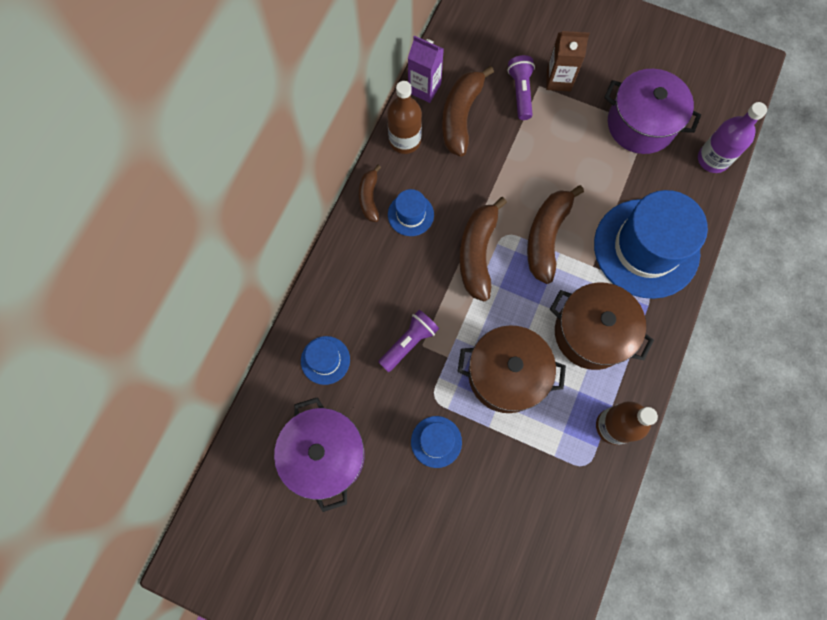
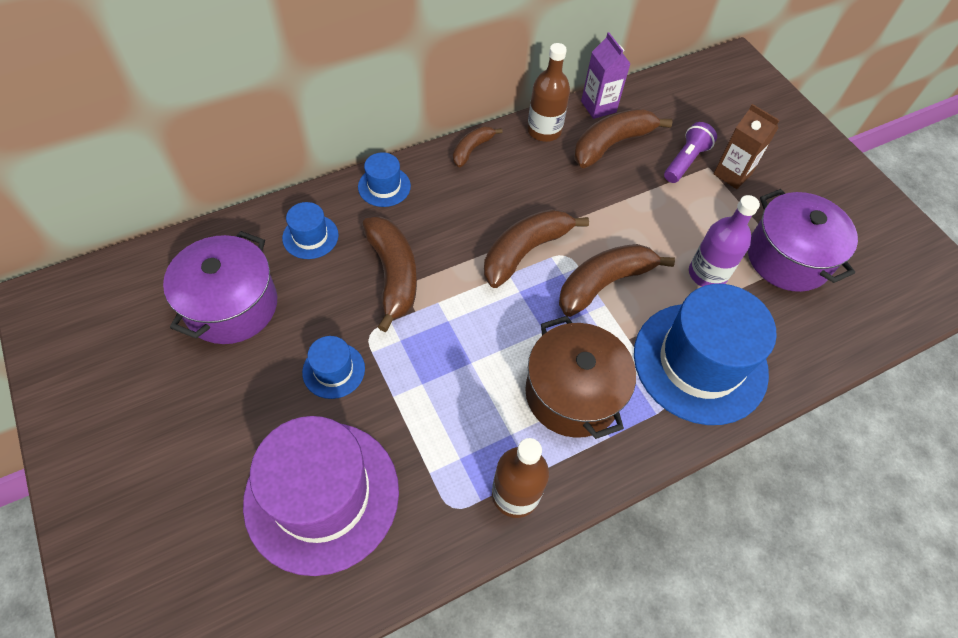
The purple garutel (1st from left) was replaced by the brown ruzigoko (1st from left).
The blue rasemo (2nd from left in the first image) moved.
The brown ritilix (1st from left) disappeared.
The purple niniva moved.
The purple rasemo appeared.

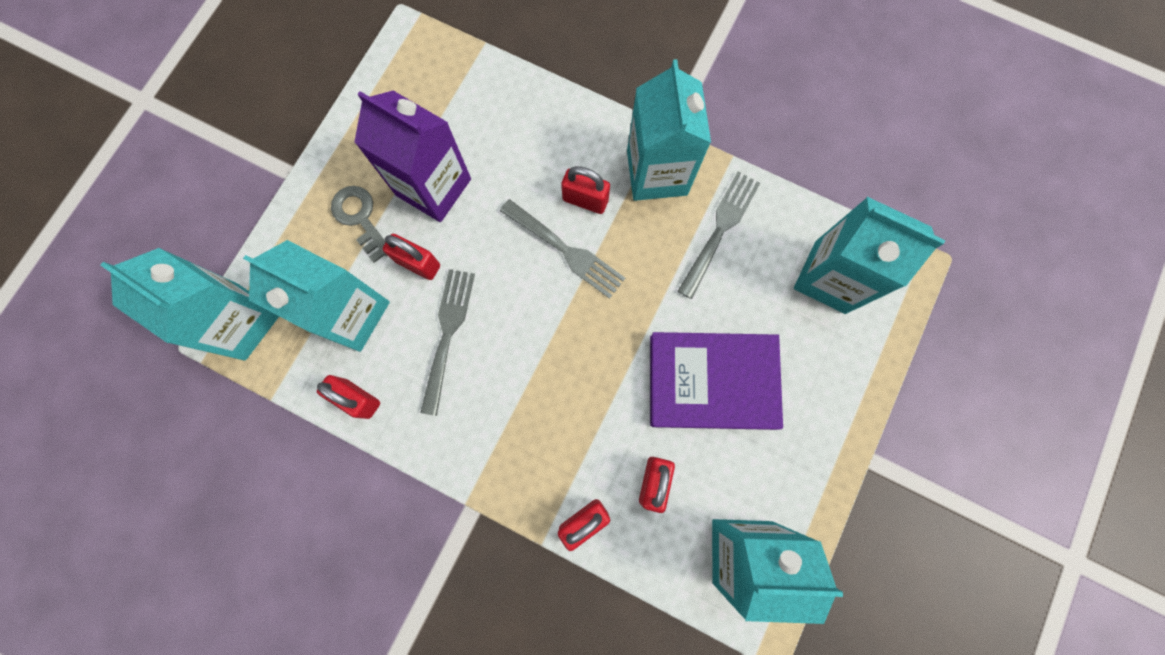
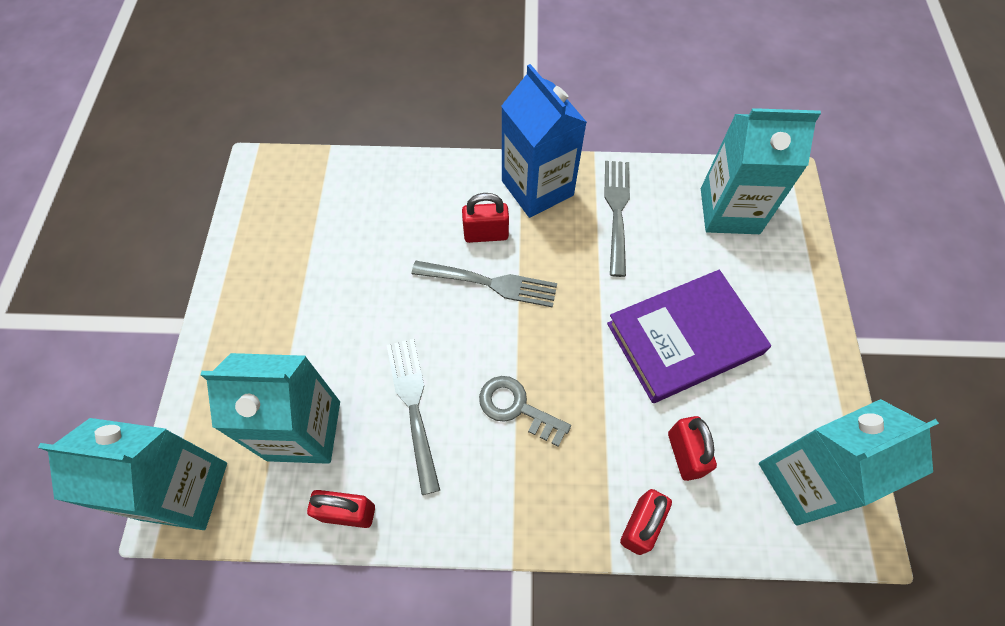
The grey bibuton moved.
The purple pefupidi disappeared.
The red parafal (2nd from left) disappeared.
The turquoise pefupidi (3rd from left) became the blue pefupidi.

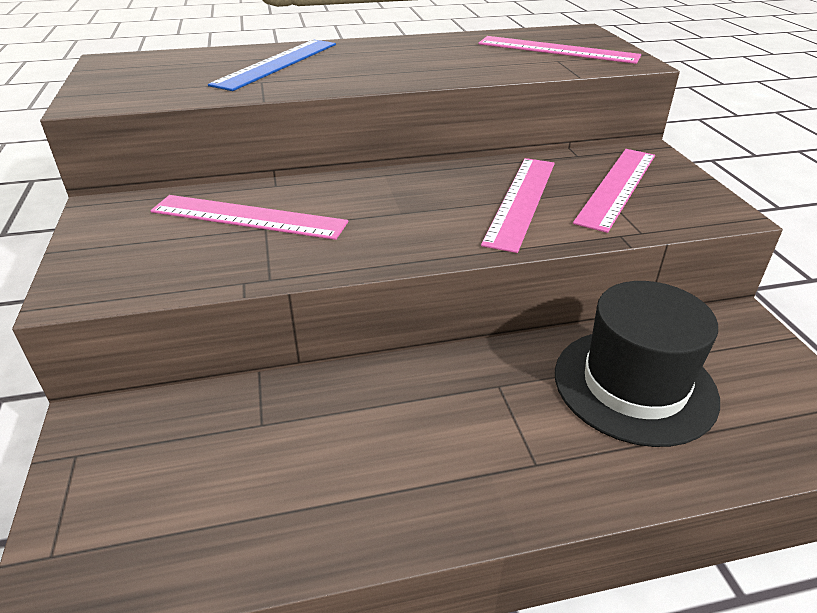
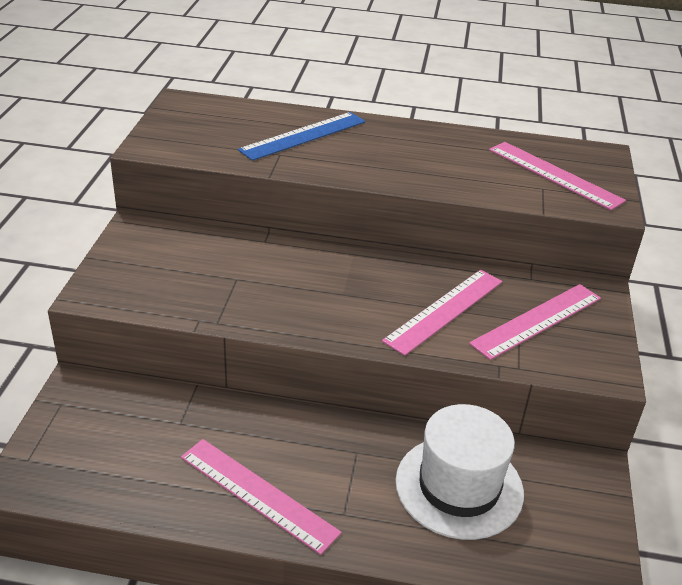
The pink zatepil (1st from left) moved.
The black rasemo became the white rasemo.

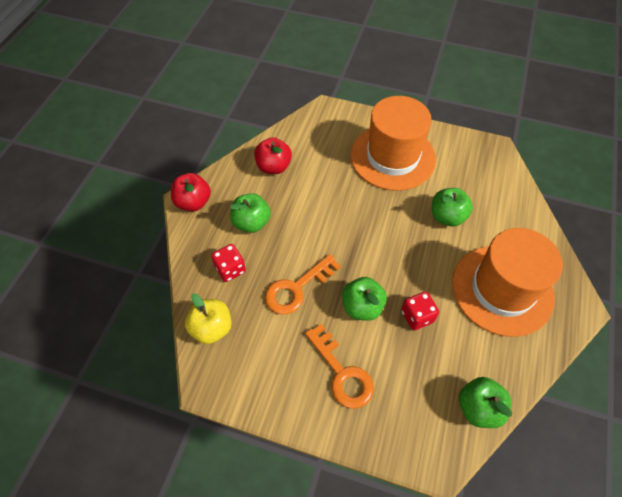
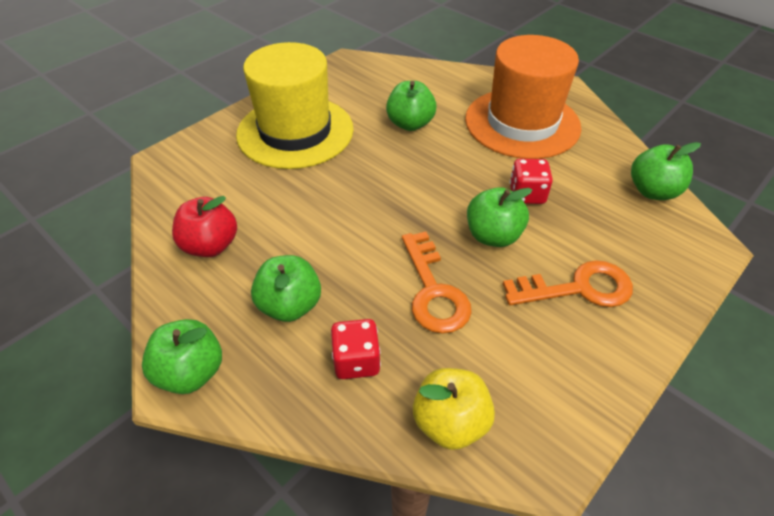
The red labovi (1st from left) became the green labovi (1st from left).
The orange rasemo (1st from left) became the yellow rasemo.

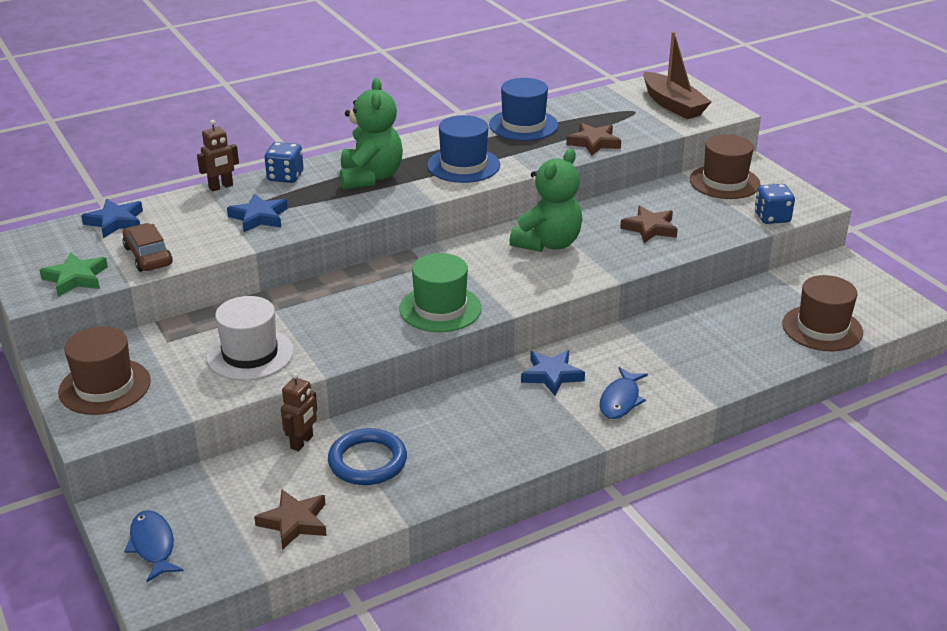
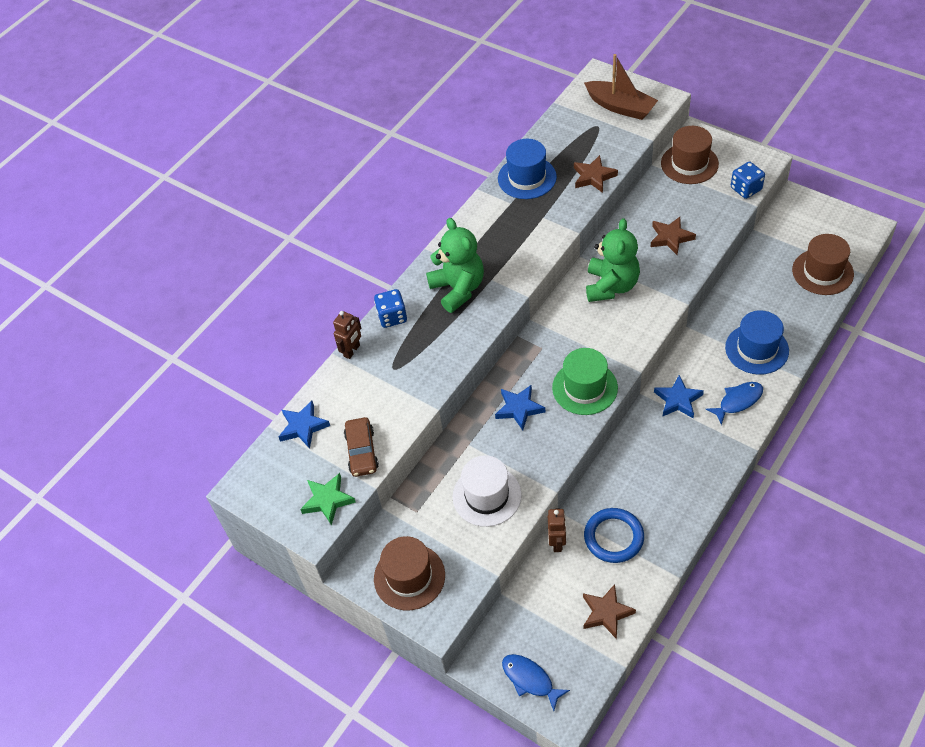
The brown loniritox turned 135 degrees counterclockwise.
The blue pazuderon (2nd from left) moved.
The blue rasemo (1st from left in the first image) moved.
The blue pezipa (2nd from left) turned 120 degrees counterclockwise.

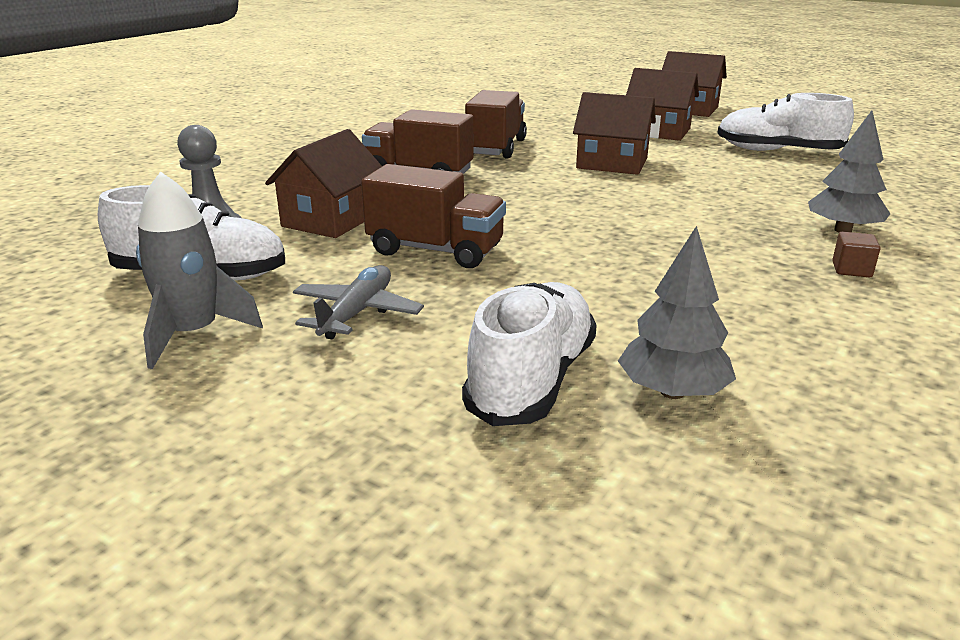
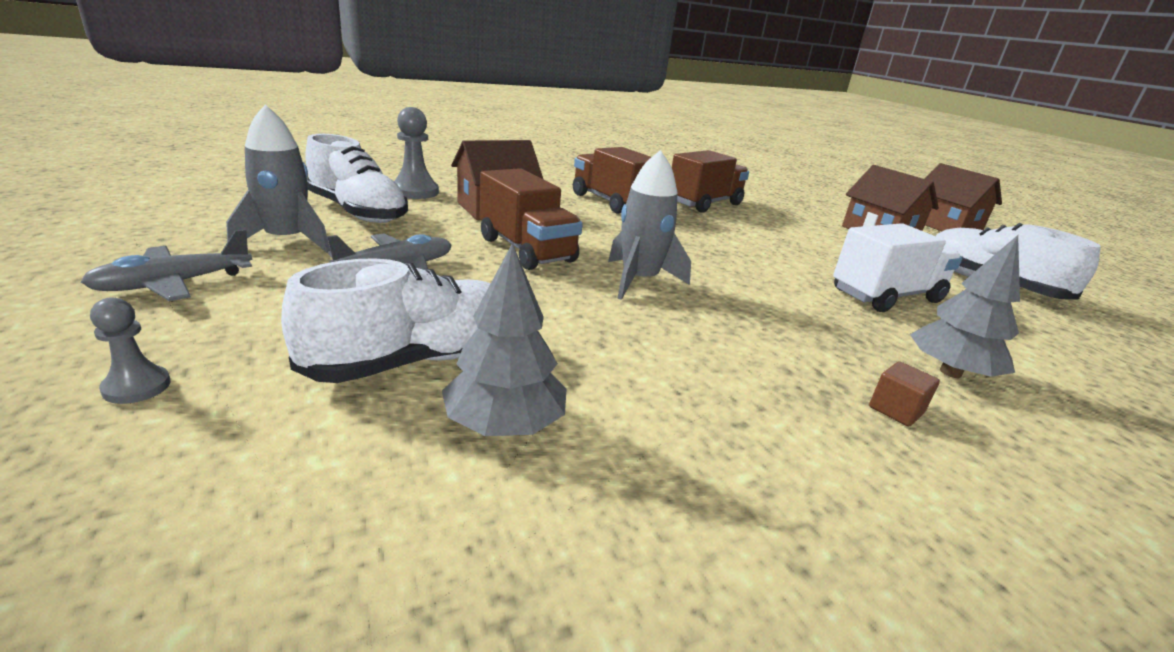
The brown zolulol (2nd from left) disappeared.
The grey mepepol (1st from left) appeared.
The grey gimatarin (1st from left) appeared.
The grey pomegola (2nd from left) appeared.
The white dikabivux appeared.

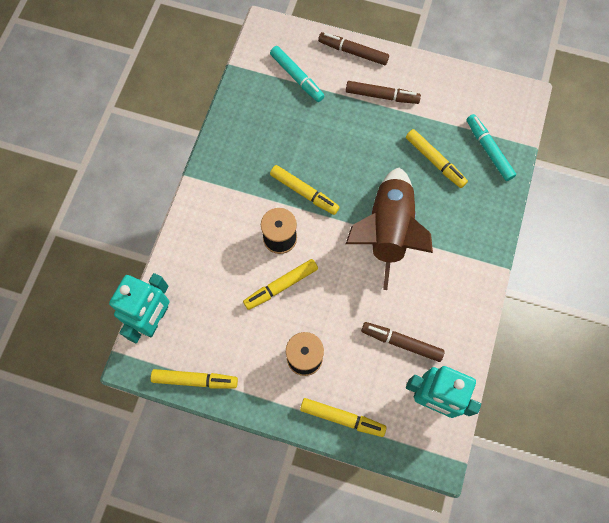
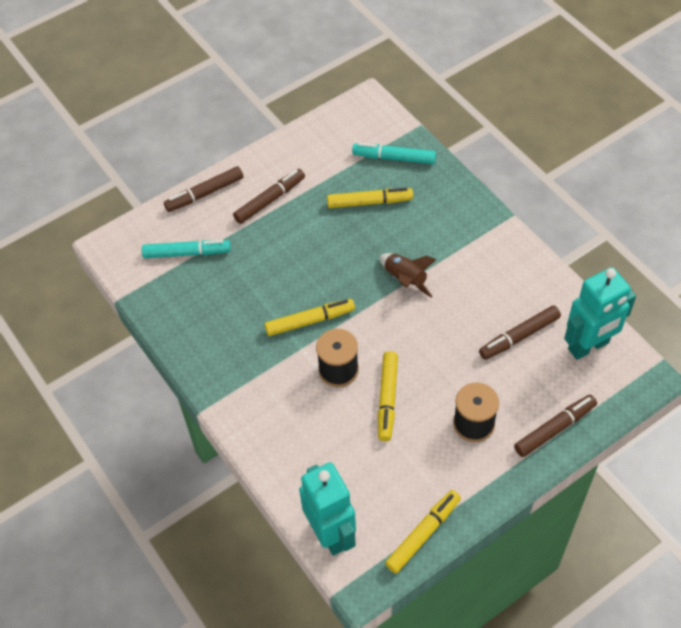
The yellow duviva (4th from left) became the brown duviva (4th from left).
The brown pomegola changed to 0.48 times the size.

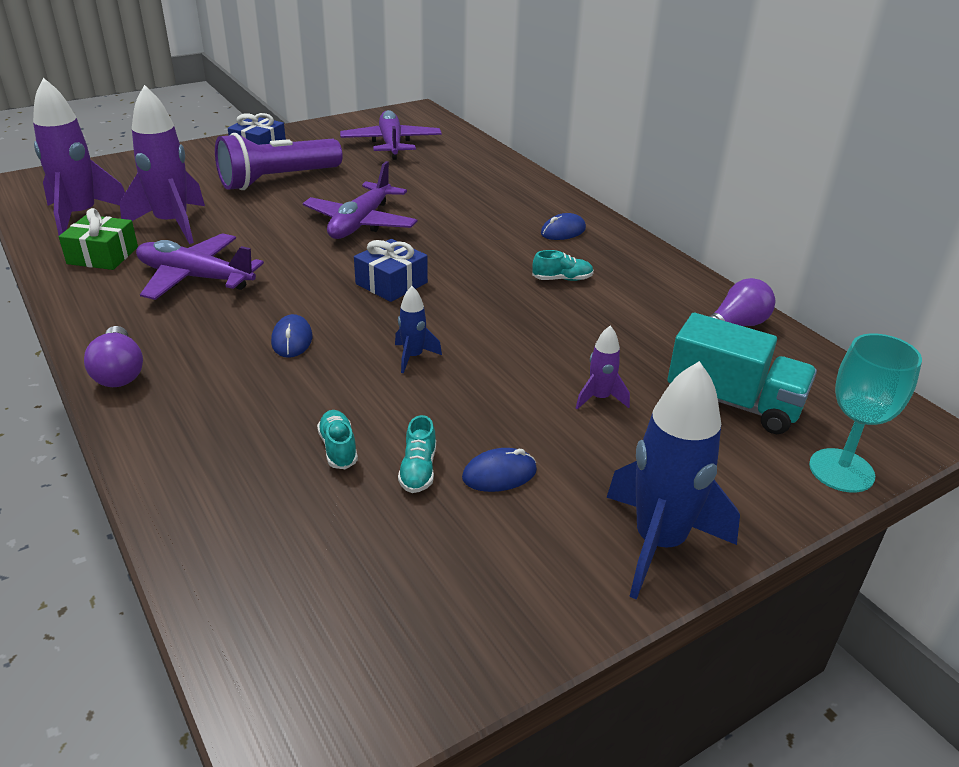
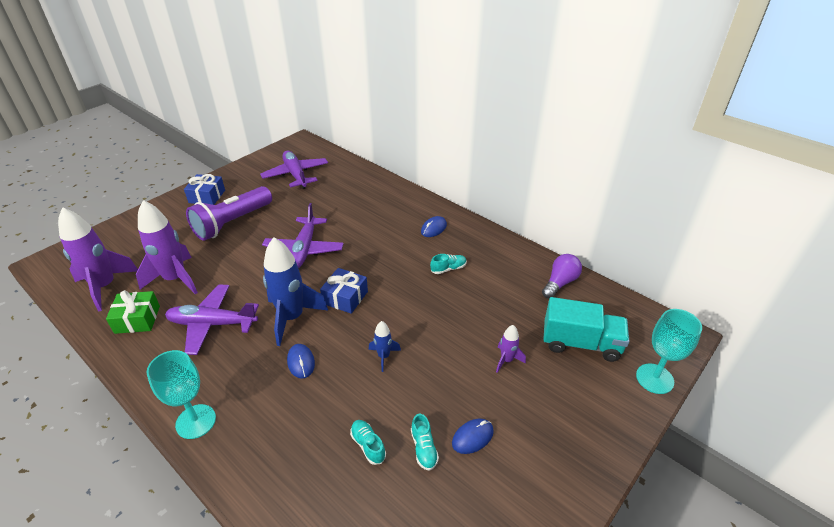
The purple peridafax (1st from left) was replaced by the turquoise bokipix (1st from left).
The blue pomegola (2nd from left in the first image) moved.

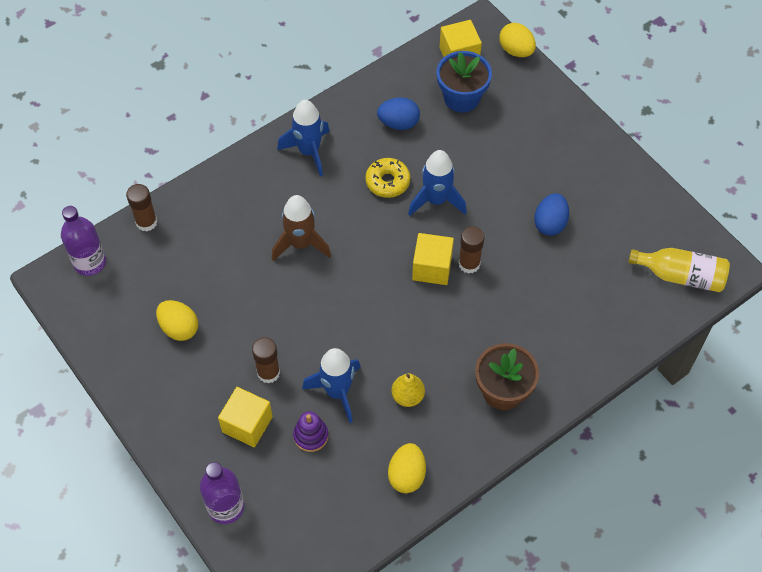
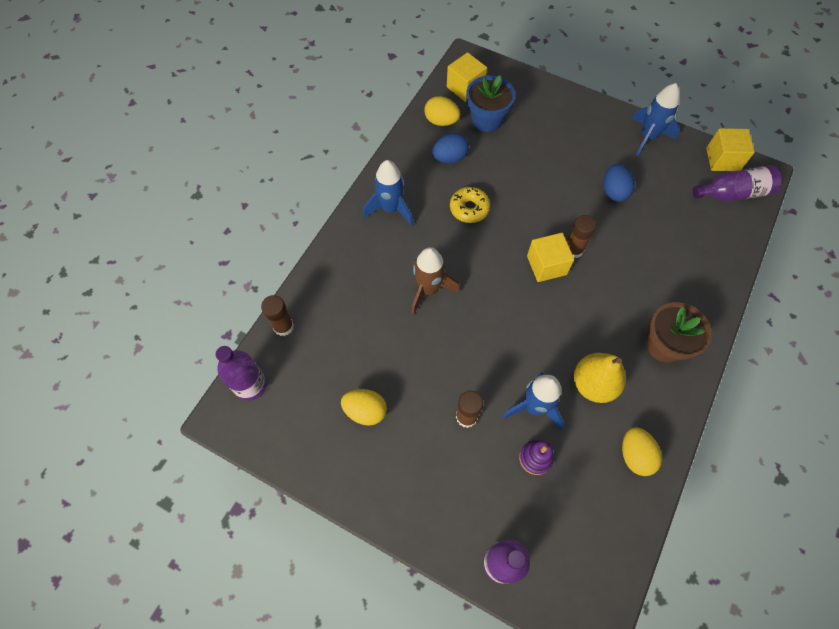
The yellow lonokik (1st from left in the first image) moved.
The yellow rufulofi changed to 1.59 times the size.
The blue pomegola (3rd from left) moved.
The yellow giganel (3rd from left in the first image) moved.
The yellow niniva became the purple niniva (3rd from left).

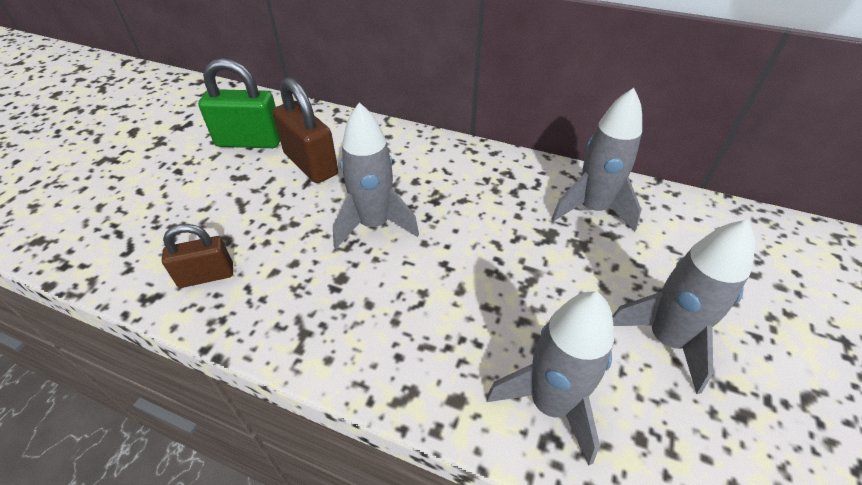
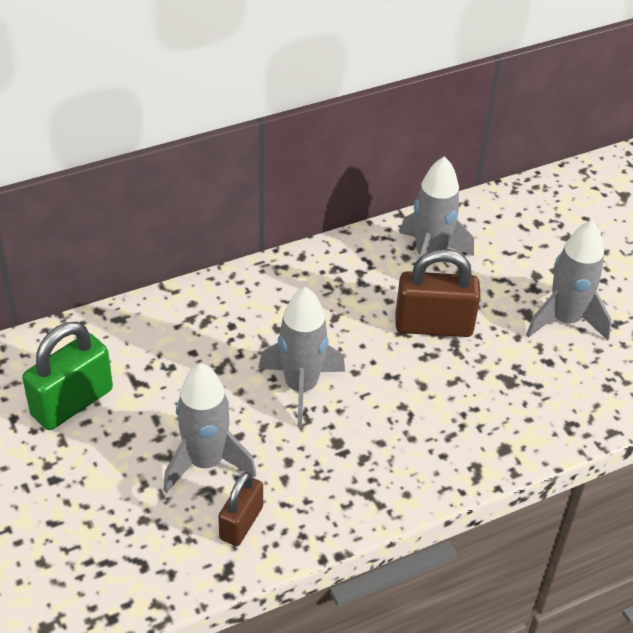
The brown parafal (2nd from left) moved.
The grey pomegola (2nd from left in the first image) moved.

